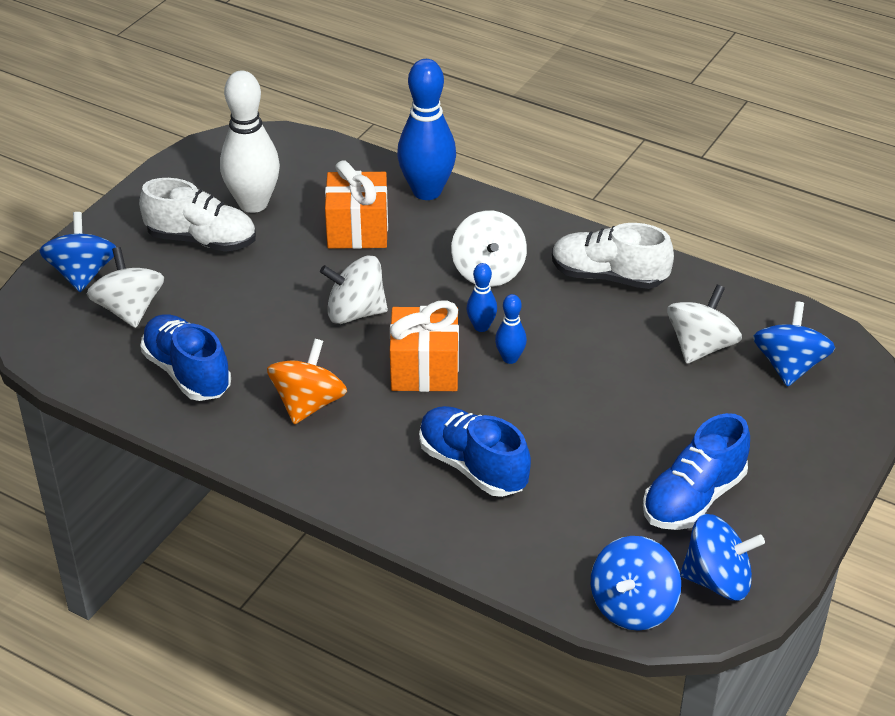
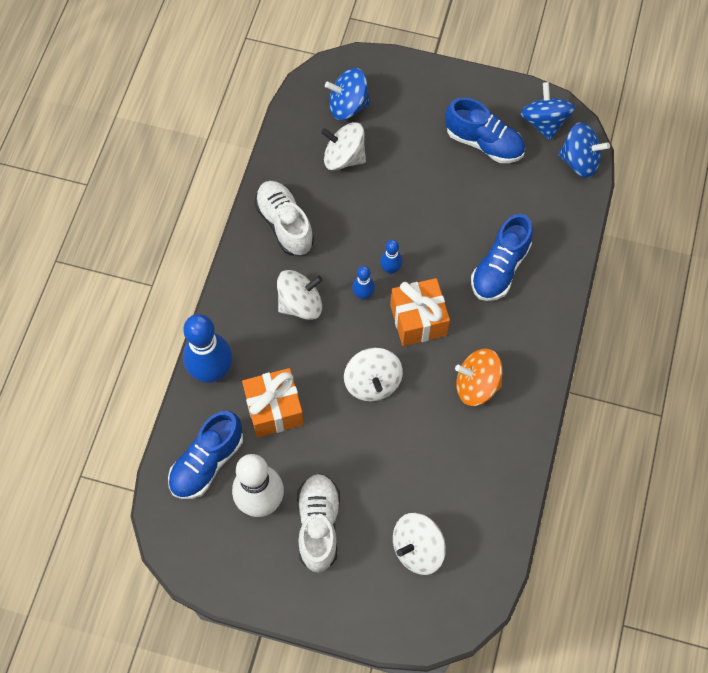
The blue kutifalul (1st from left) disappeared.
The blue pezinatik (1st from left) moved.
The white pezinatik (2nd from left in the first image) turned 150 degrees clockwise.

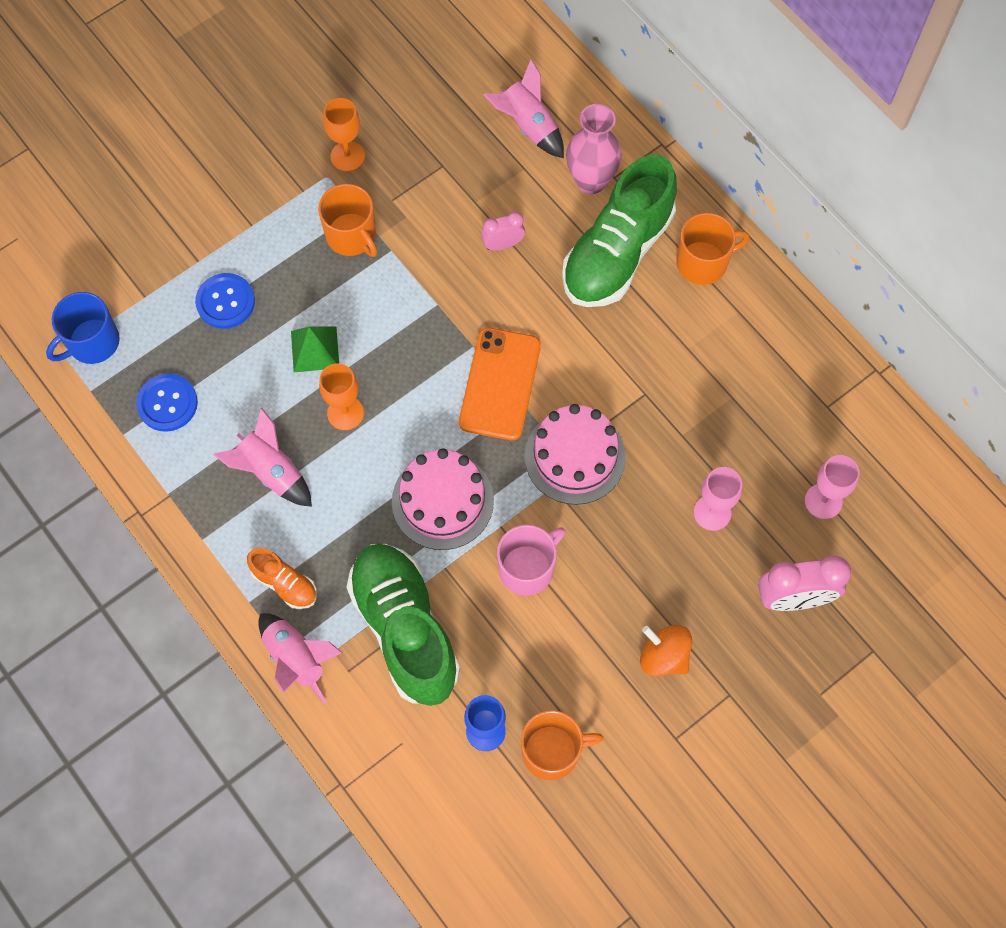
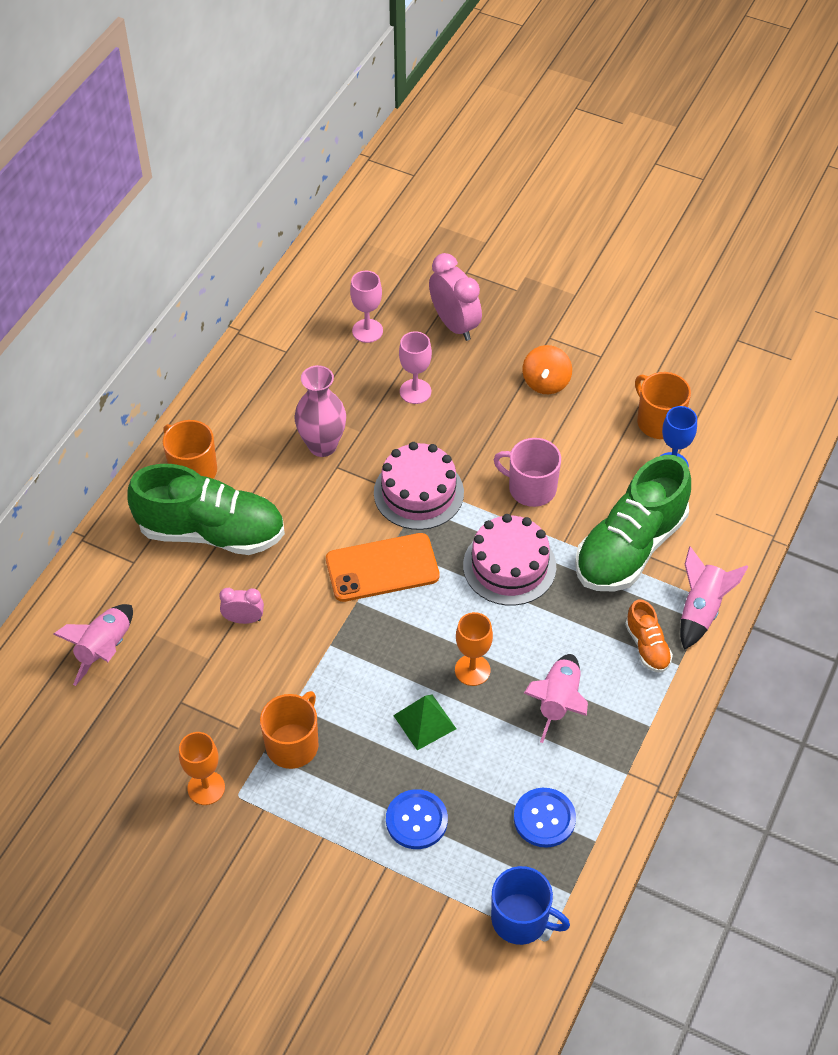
The orange pezinatik turned 150 degrees clockwise.
The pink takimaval (1st from left) turned 135 degrees clockwise.
The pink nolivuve moved.

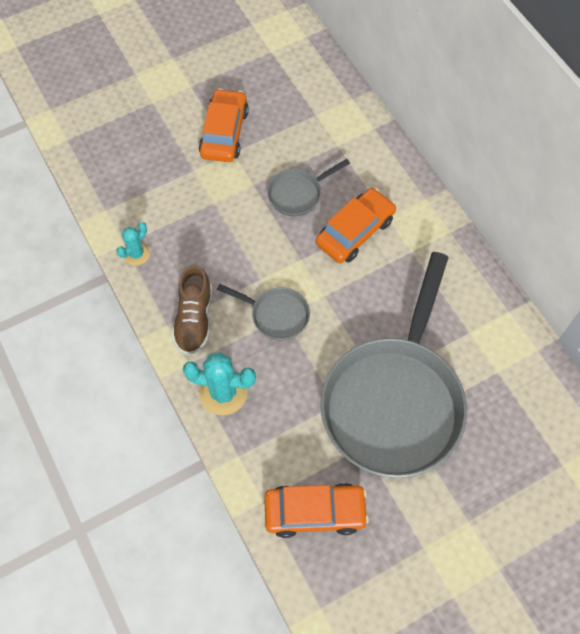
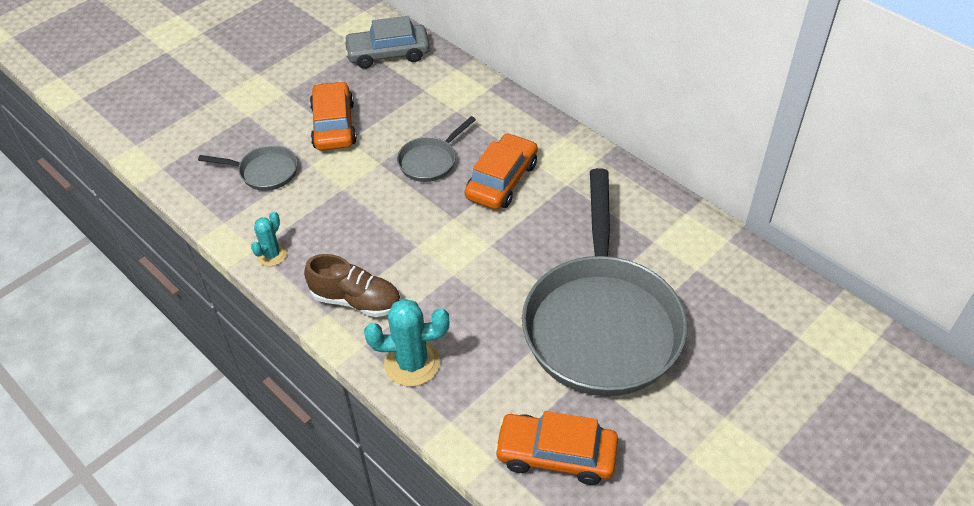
The brown pezinatik turned 60 degrees counterclockwise.
The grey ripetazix (1st from left) moved.
The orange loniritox (2nd from left in the first image) turned 150 degrees counterclockwise.
The grey loniritox appeared.

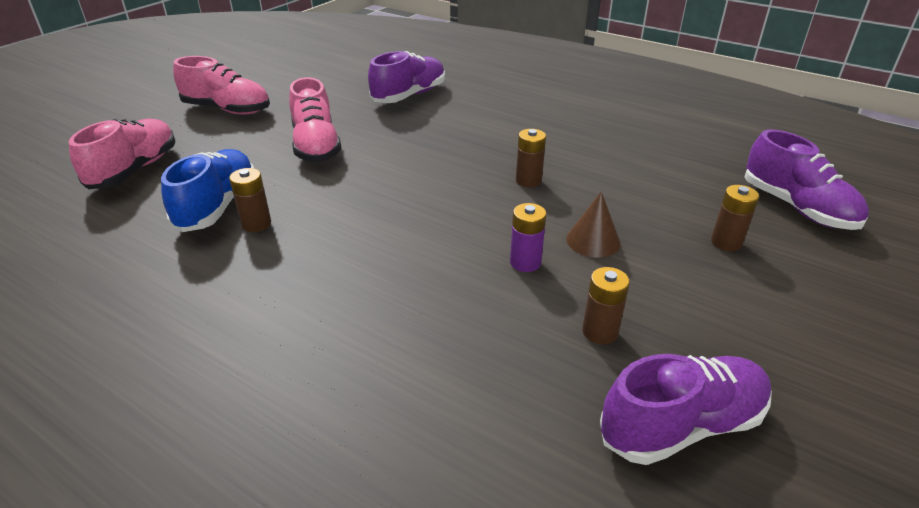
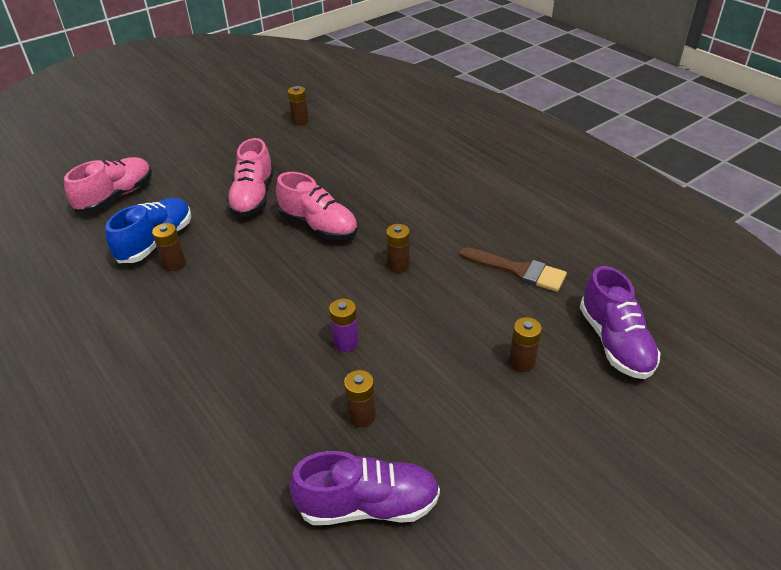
The pink pezinatik (2nd from left in the first image) moved.
The purple pezinatik (1st from left) disappeared.
The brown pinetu disappeared.
The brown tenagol (2nd from left) appeared.
The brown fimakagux appeared.

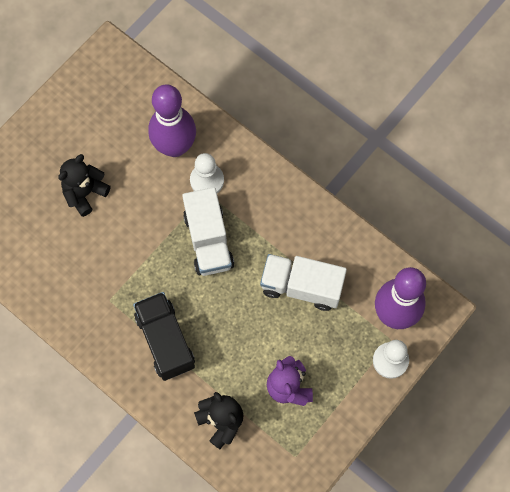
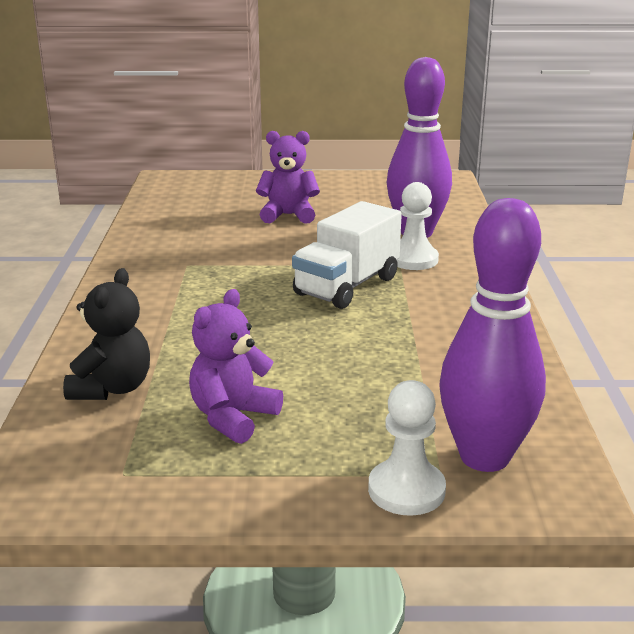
The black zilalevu (1st from left) became the purple zilalevu (2nd from left).
The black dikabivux disappeared.
The white dikabivux (2nd from left) disappeared.

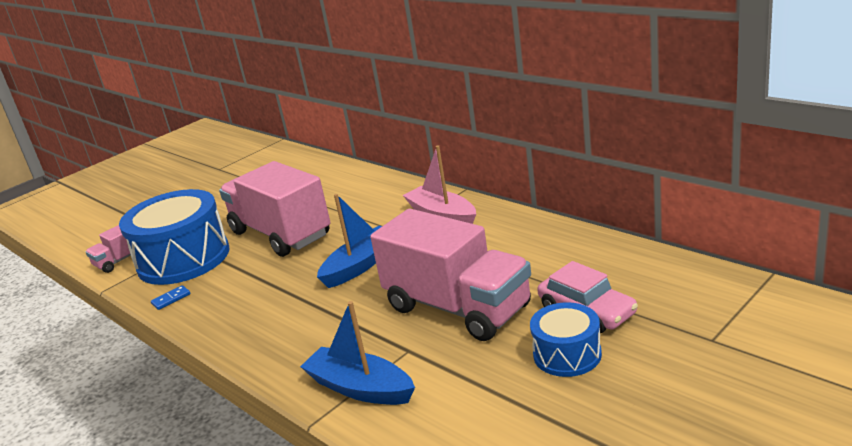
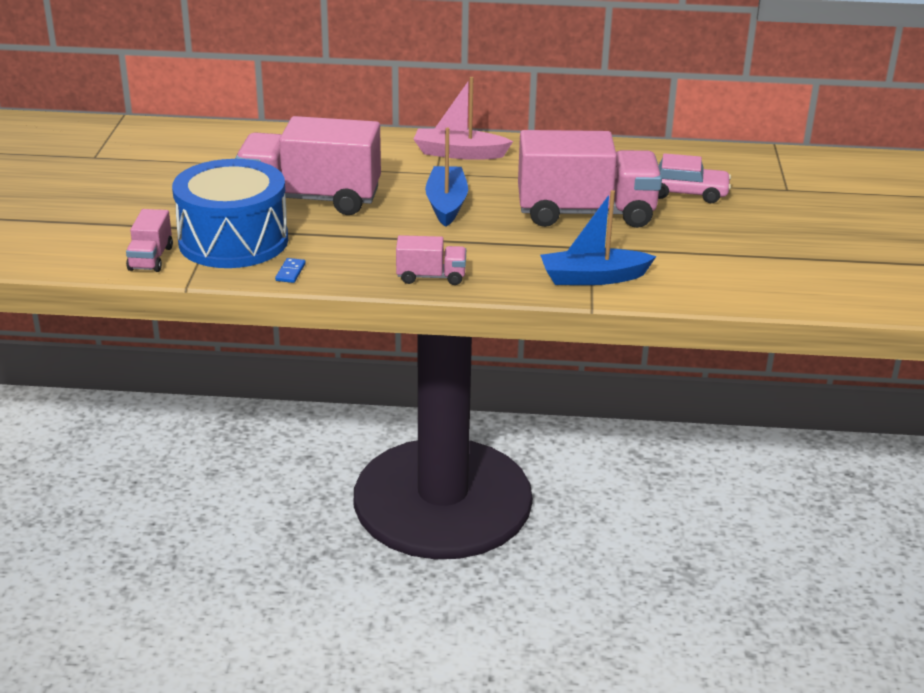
The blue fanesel (2nd from left) disappeared.
The pink dikabivux (3rd from left) appeared.

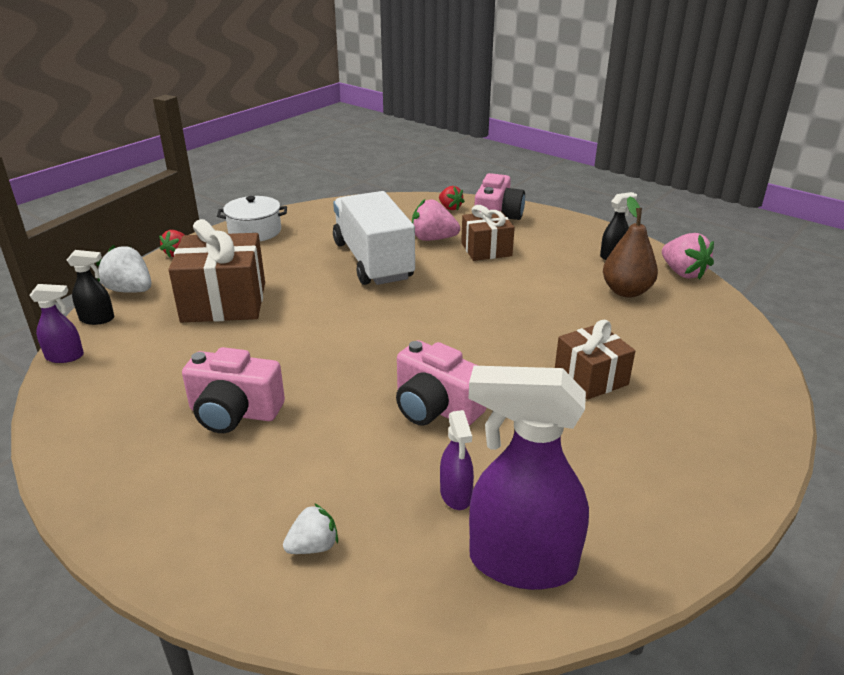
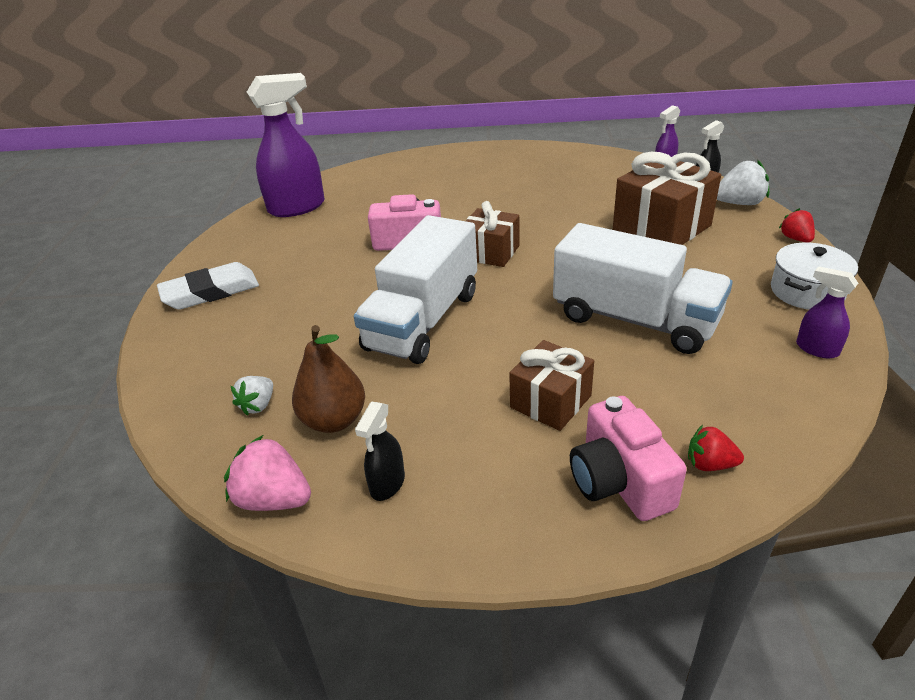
The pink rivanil (1st from left) disappeared.
The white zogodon (2nd from left in the first image) moved.
The pink zogodon (1st from left) disappeared.
The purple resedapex (2nd from left in the first image) moved.
The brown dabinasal (3rd from left in the first image) moved.
The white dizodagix appeared.
The white dikabivux (1st from left) appeared.

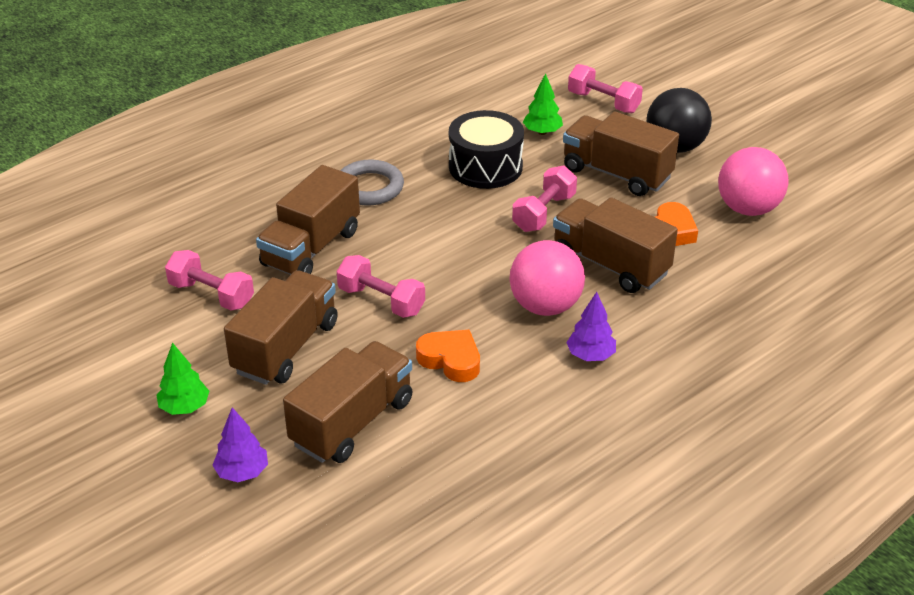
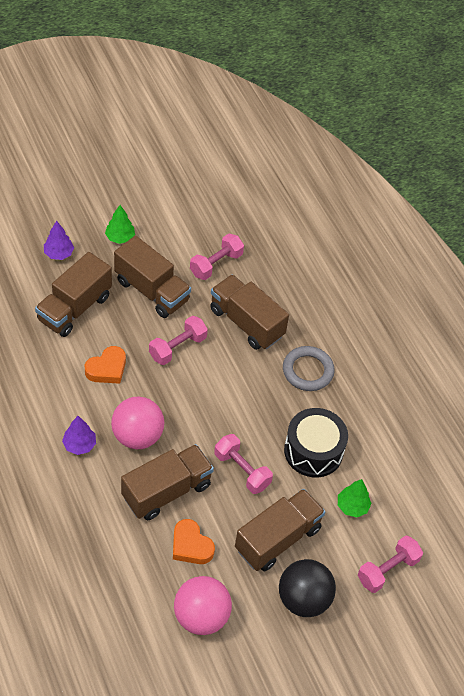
The brown dikabivux (3rd from left in the first image) turned 75 degrees clockwise.

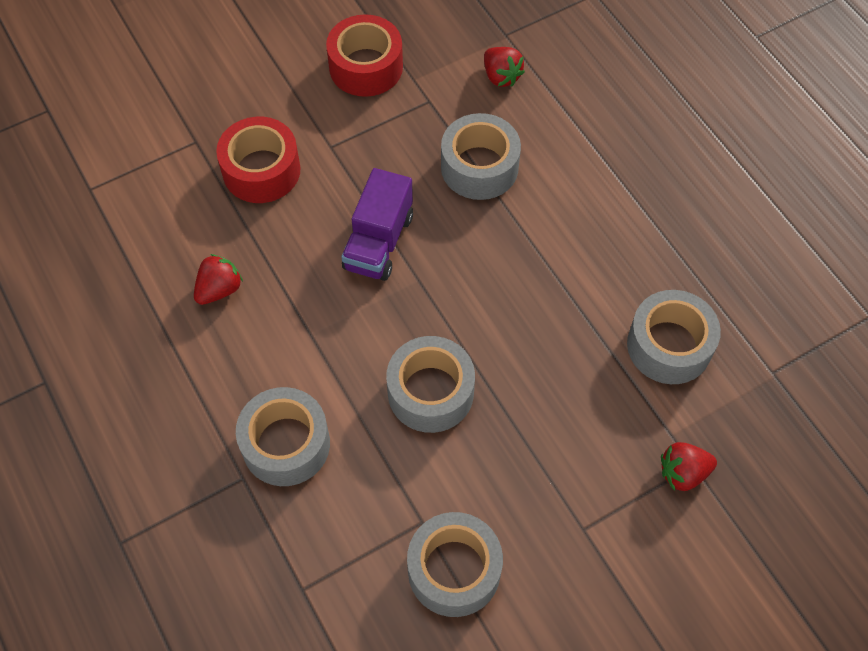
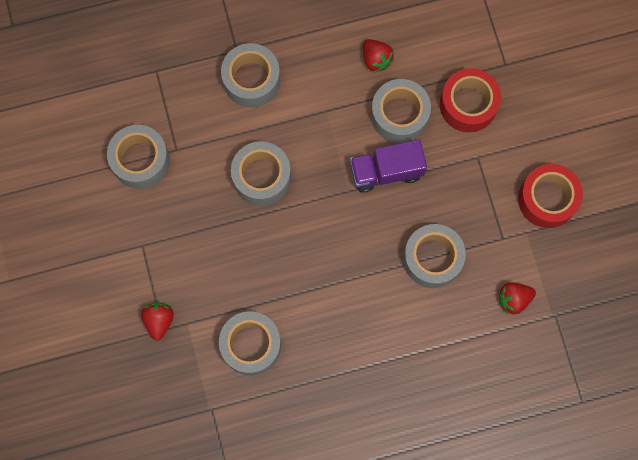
The purple dikabivux turned 45 degrees counterclockwise.
The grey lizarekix (5th from left) appeared.

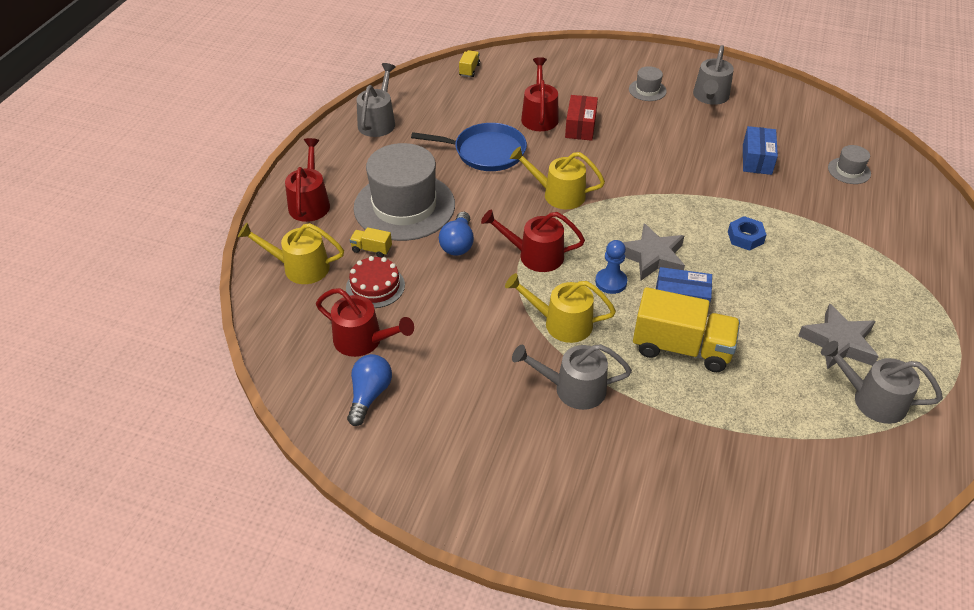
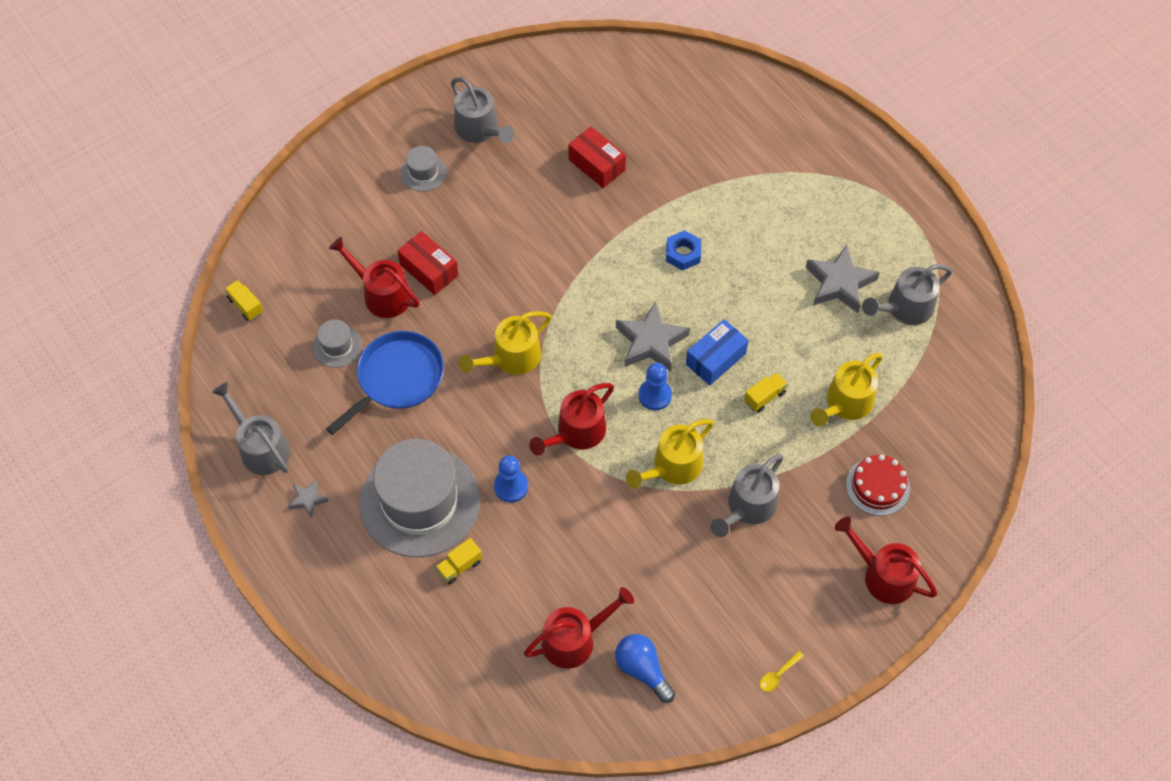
The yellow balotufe (1st from left in the first image) moved.
The red balotufe (1st from left in the first image) moved.
The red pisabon moved.
The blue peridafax (2nd from left) was replaced by the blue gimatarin (1st from left).
The yellow dikabivux (3rd from left) changed to 0.44 times the size.
The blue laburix (2nd from left) became the red laburix (2nd from left).
The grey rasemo (3rd from left in the first image) moved.
The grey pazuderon (1st from left) appeared.
The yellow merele appeared.

